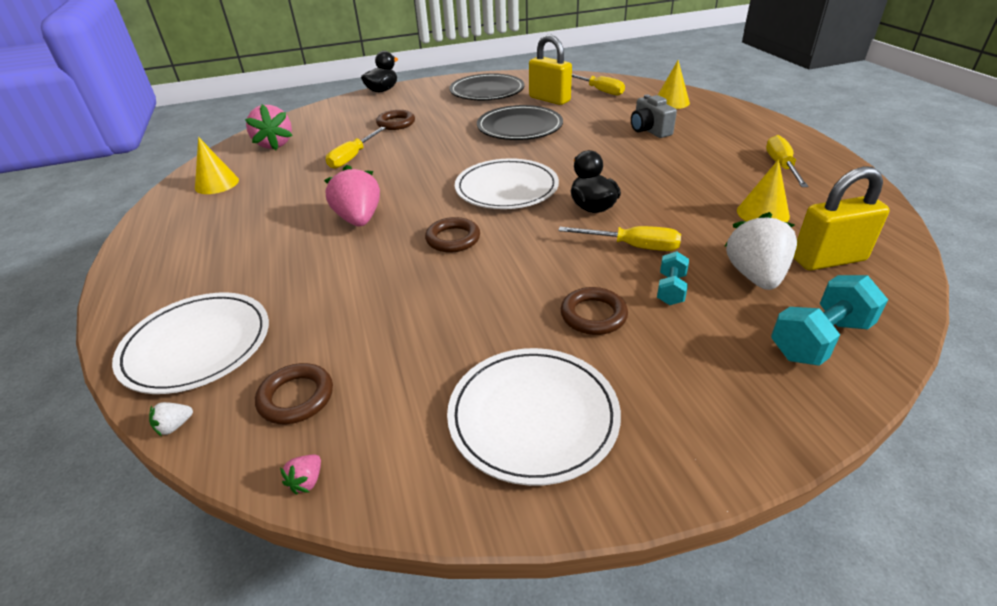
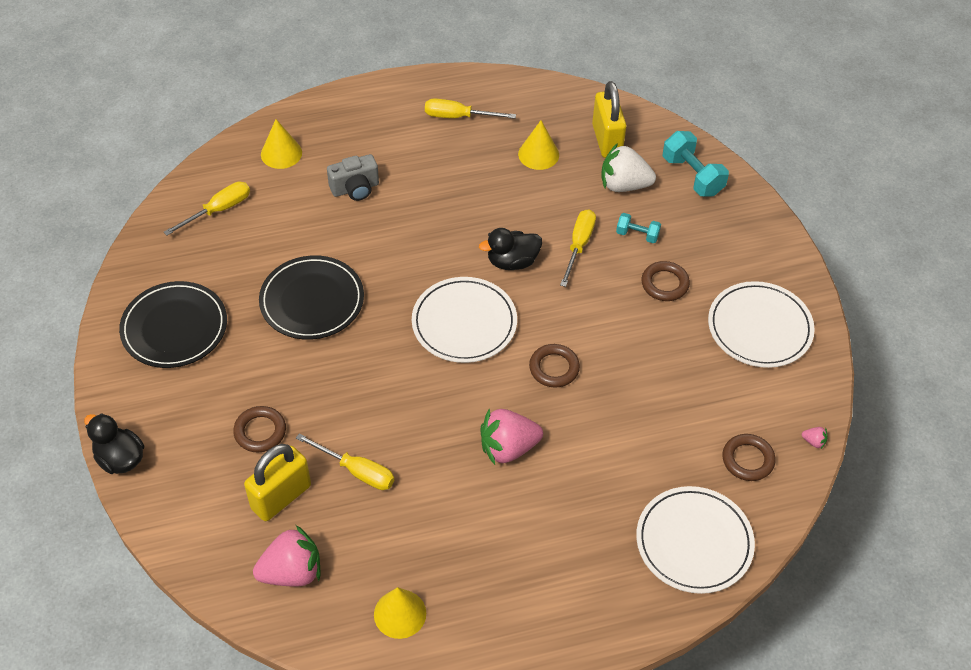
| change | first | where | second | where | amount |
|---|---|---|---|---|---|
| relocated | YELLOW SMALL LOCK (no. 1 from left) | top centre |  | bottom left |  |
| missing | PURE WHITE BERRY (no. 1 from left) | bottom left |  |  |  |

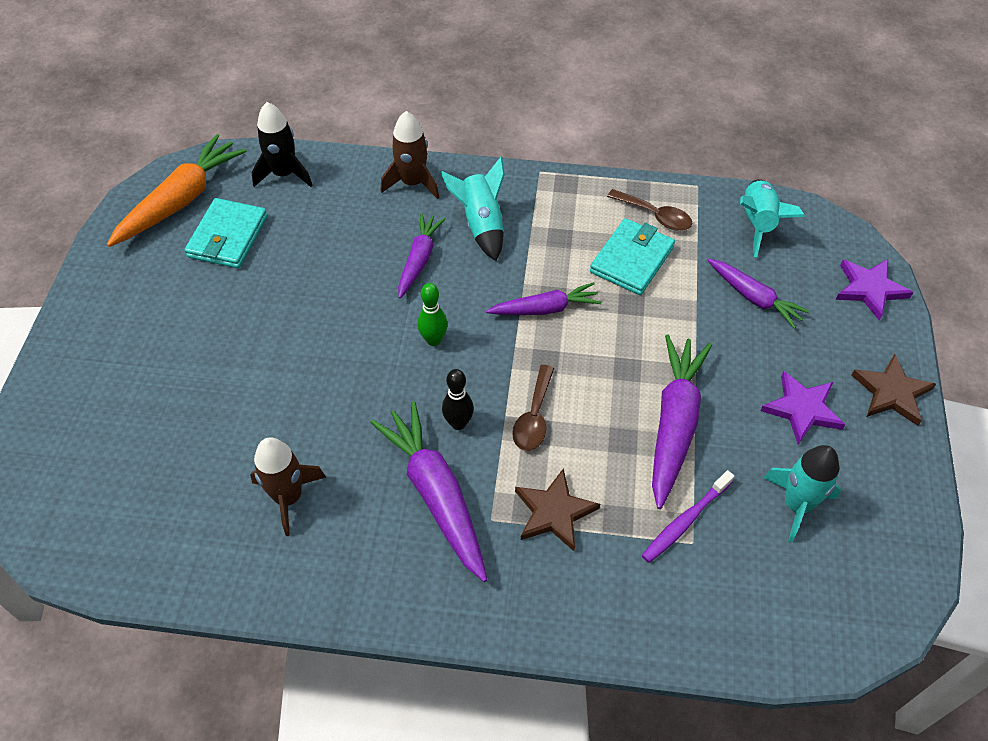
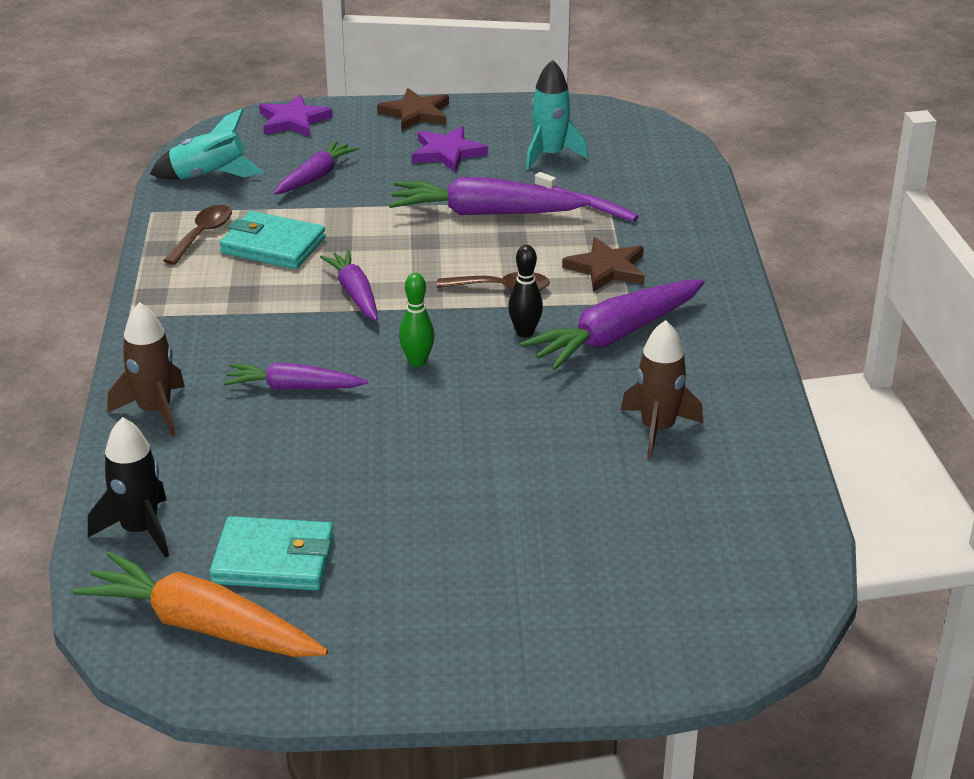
| change | first | where | second | where | amount |
|---|---|---|---|---|---|
| missing | TEAL ROCKET (no. 1 from left) | top centre |  |  |  |

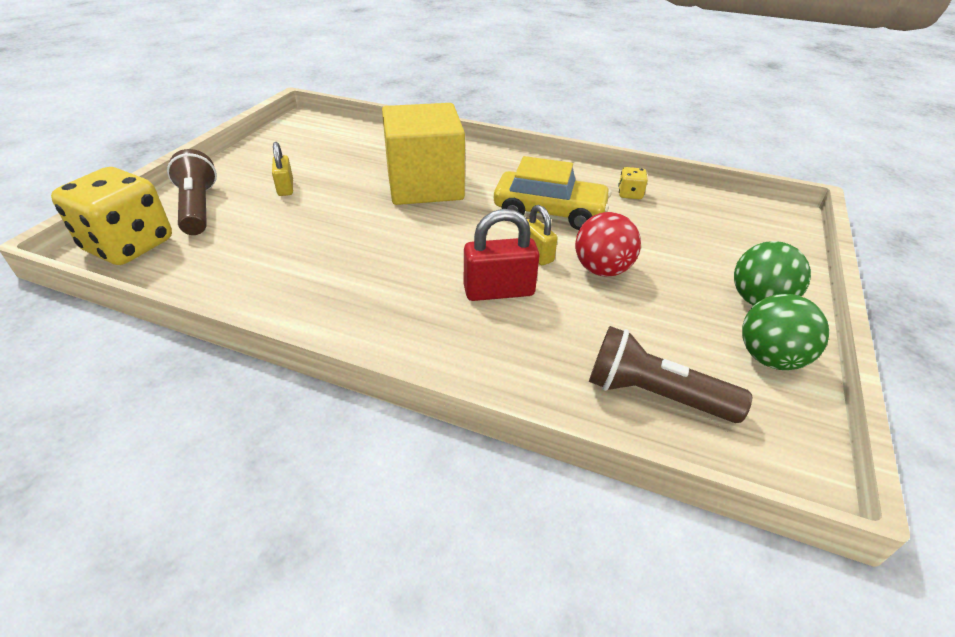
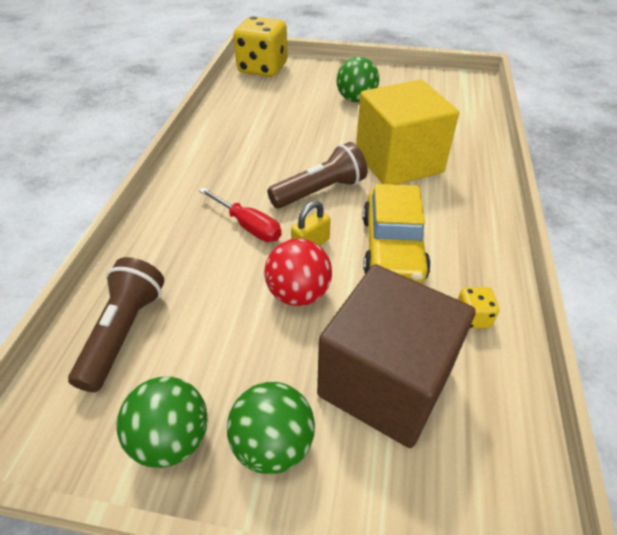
| change | first | where | second | where | amount |
|---|---|---|---|---|---|
| exchanged | YELLOW SMALL LOCK (no. 1 from left) | top left | GREEN PLAY BALL (no. 3 from left) | top centre |  |
| relocated | BROWN TORCH (no. 1 from left in the first image) | top left | BROWN TORCH (no. 2 from left) | top centre |  |
| exchanged | SCARLET SMALL LOCK | centre | SCARLET FLAT SCREWDRIVER | centre |  |
| appeared |  |  | BROWN BLOCK | centre |  |

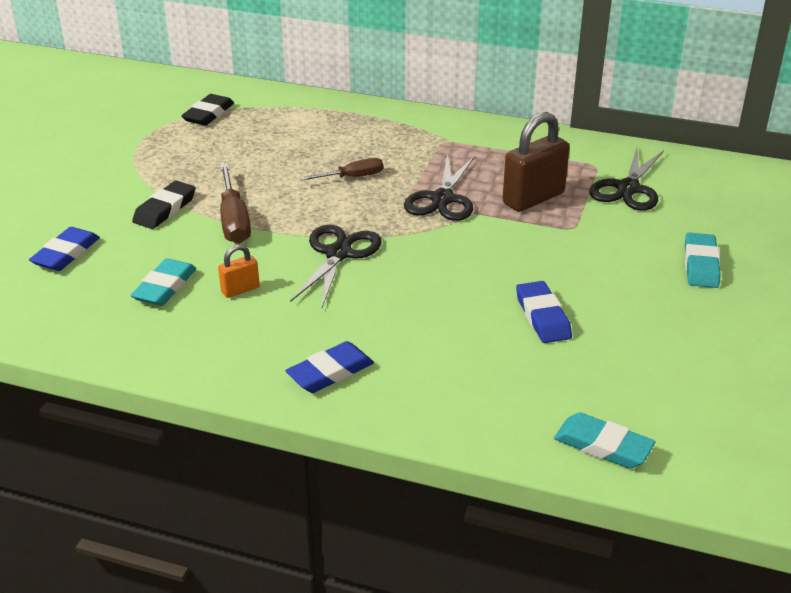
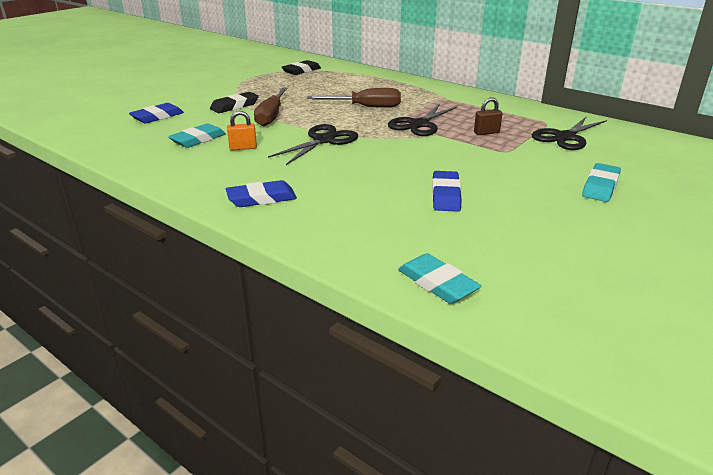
| change | first | where | second | where | amount |
|---|---|---|---|---|---|
| size | BROWN SMALL LOCK | top right |  | top right | x0.50 |
| size | BROWN FLAT SCREWDRIVER (no. 2 from left) | top centre |  | top centre | x1.55 |

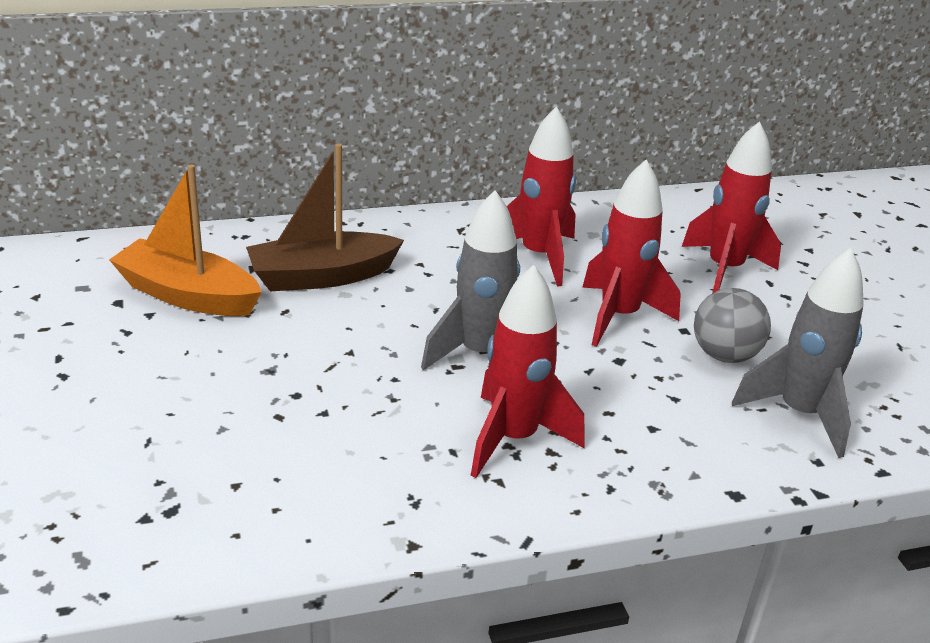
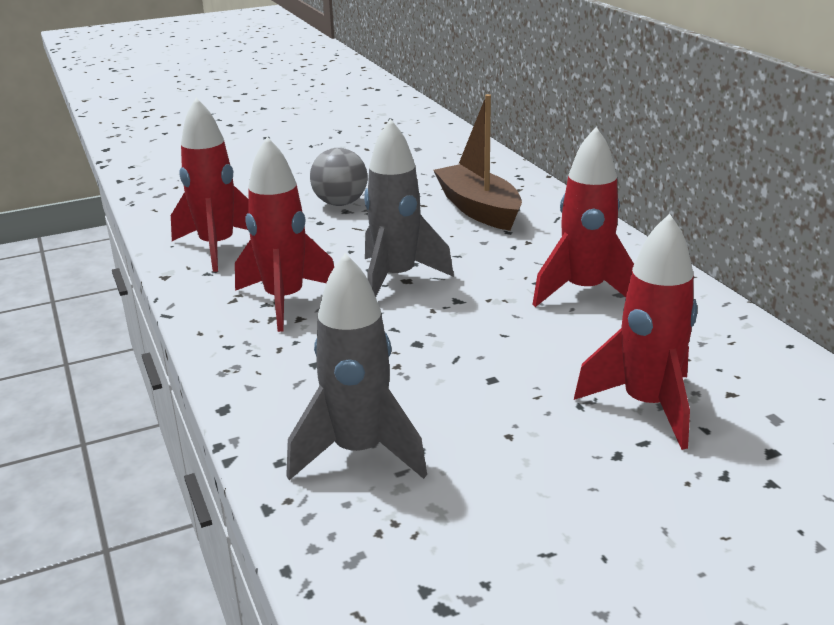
| change | first | where | second | where | amount |
|---|---|---|---|---|---|
| relocated | SCARLET ROCKET (no. 3 from left in the first image) | middle right | SCARLET ROCKET (no. 1 from left) | top left |  |
| missing | ORANGE-COLOURED TOY BOAT | middle left |  |  |  |
| relocated | ASH-GREY PLAY BALL | middle right |  | top centre |  |

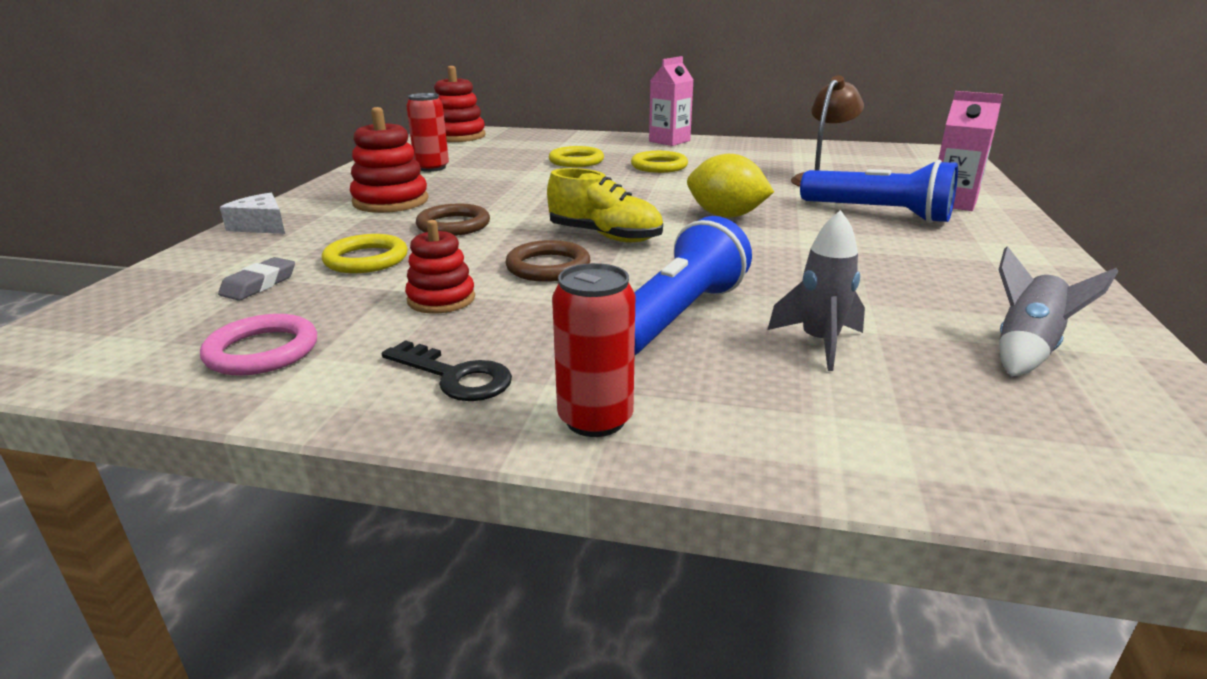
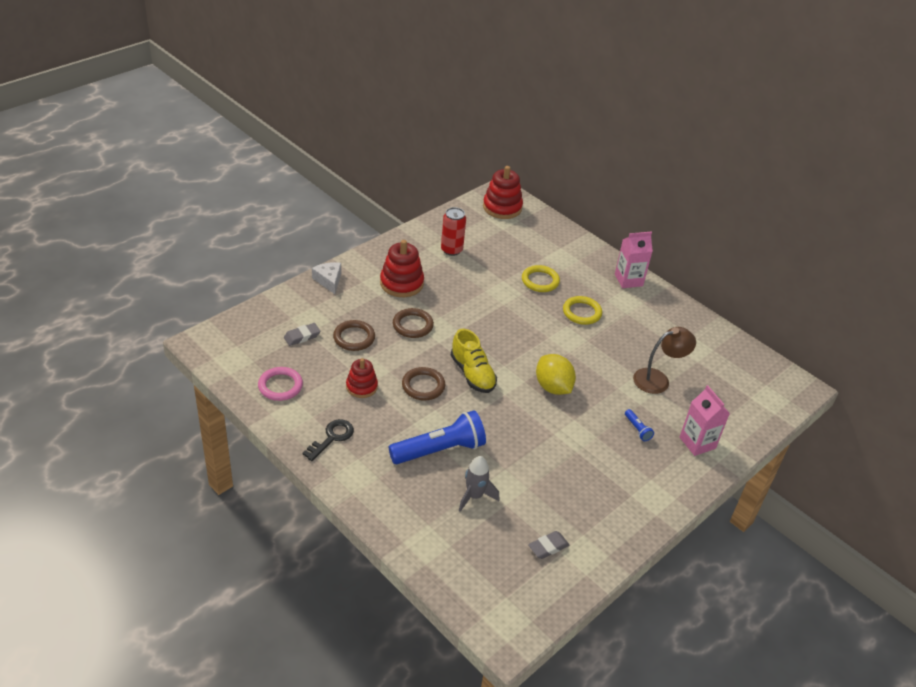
| change | first | where | second | where | amount |
|---|---|---|---|---|---|
| size | BLUE TORCH (no. 2 from left) | top right |  | middle right | x0.42 |
| colour | YELLOW TORUS (no. 1 from left) | middle left | BROWN TORUS (no. 1 from left) | centre |  |
| exchanged | ASH-GREY ROCKET (no. 2 from left) | middle right | ASH-GREY GUM ERASER (no. 2 from left) | bottom centre |  |
| missing | SCARLET CAN (no. 2 from left) | centre |  |  |  |
| spun | EBONY DOOR KEY | centre |  | centre | 120 degrees counterclockwise |

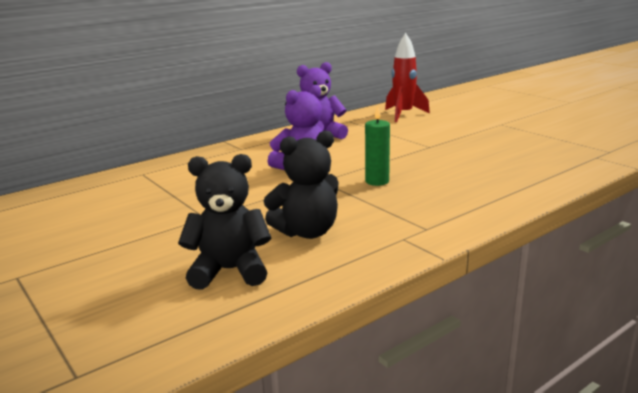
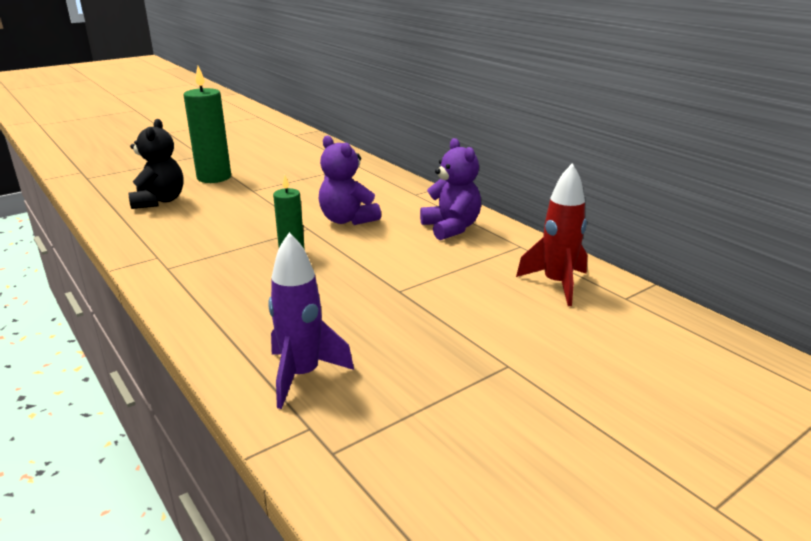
| change | first | where | second | where | amount |
|---|---|---|---|---|---|
| missing | EBONY TEDDY (no. 2 from left) | centre |  |  |  |
| appeared |  |  | GREEN PILLAR CANDLE (no. 1 from left) | top left |  |
| appeared |  |  | ROYAL PURPLE ROCKET | centre |  |

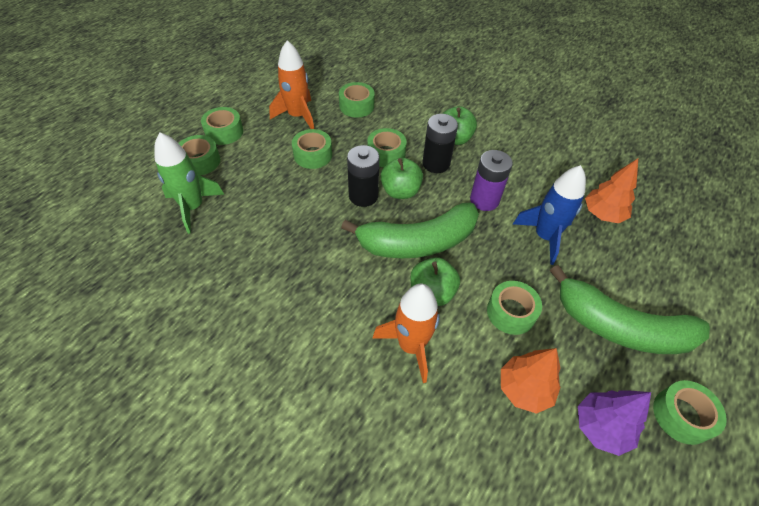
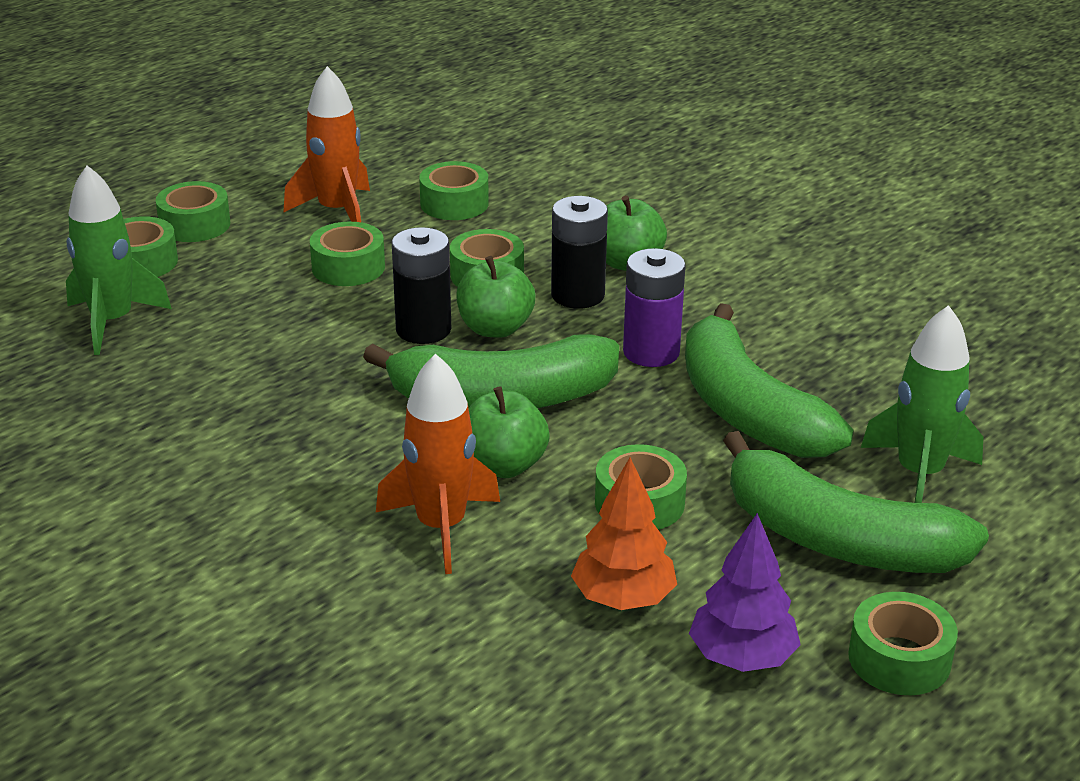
| change | first | where | second | where | amount |
|---|---|---|---|---|---|
| missing | ORANGE-COLOURED TOY TREE (no. 2 from left) | middle right |  |  |  |
| exchanged | BLUE ROCKET | middle right | GREEN BANANA FRUIT (no. 2 from left) | middle right |  |
| appeared |  |  | GREEN ROCKET (no. 2 from left) | middle right |  |

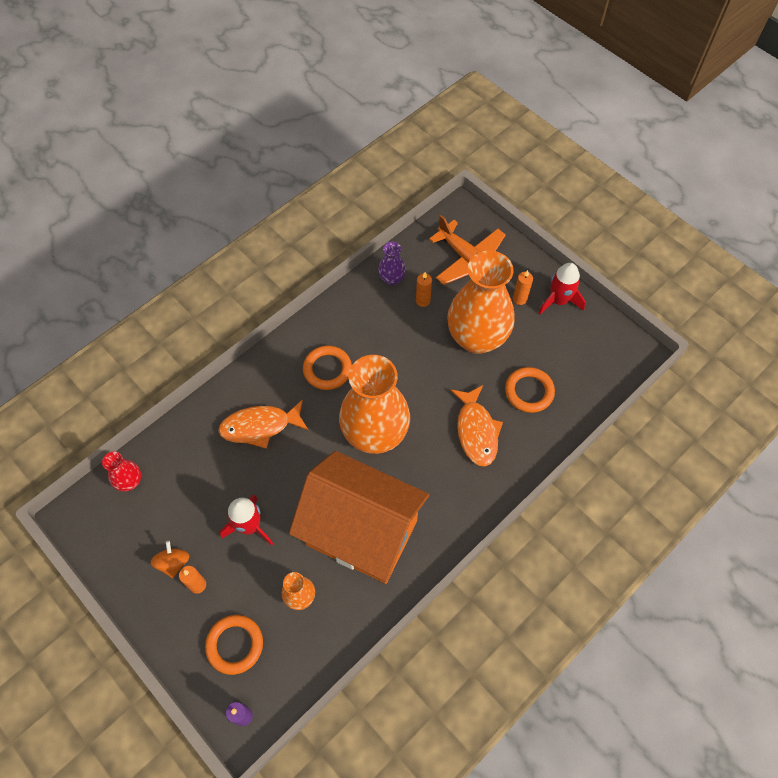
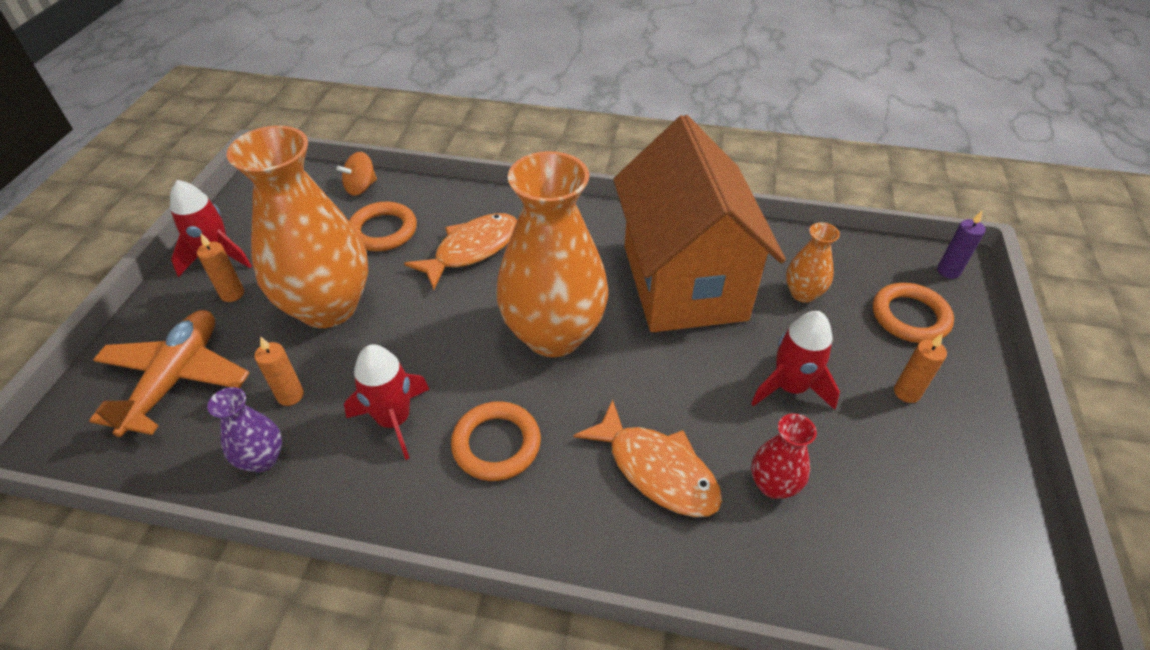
| change | first | where | second | where | amount |
|---|---|---|---|---|---|
| relocated | SCARLET FLOWER VASE | middle left |  | bottom right |  |
| relocated | ORANGE-COLOURED SPINNING TOP | bottom left |  | top left |  |
| appeared |  |  | SCARLET ROCKET (no. 2 from left) | centre |  |

